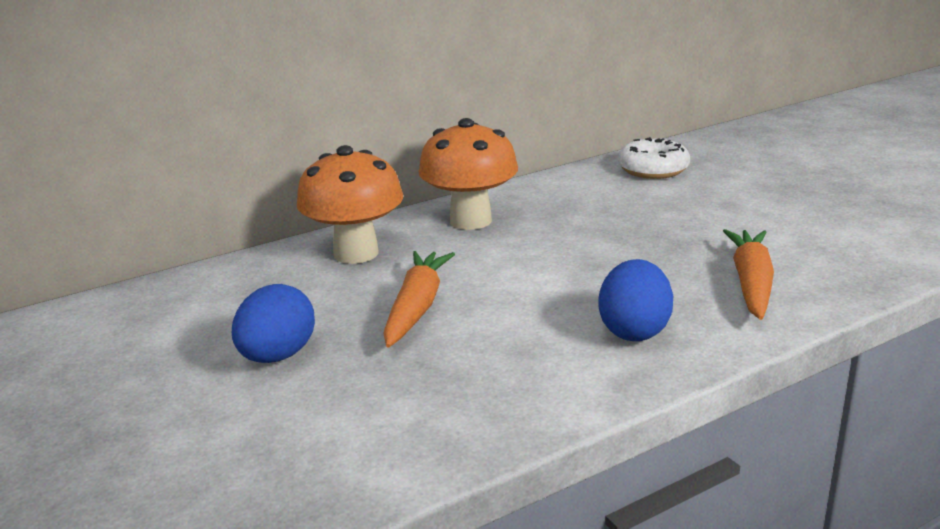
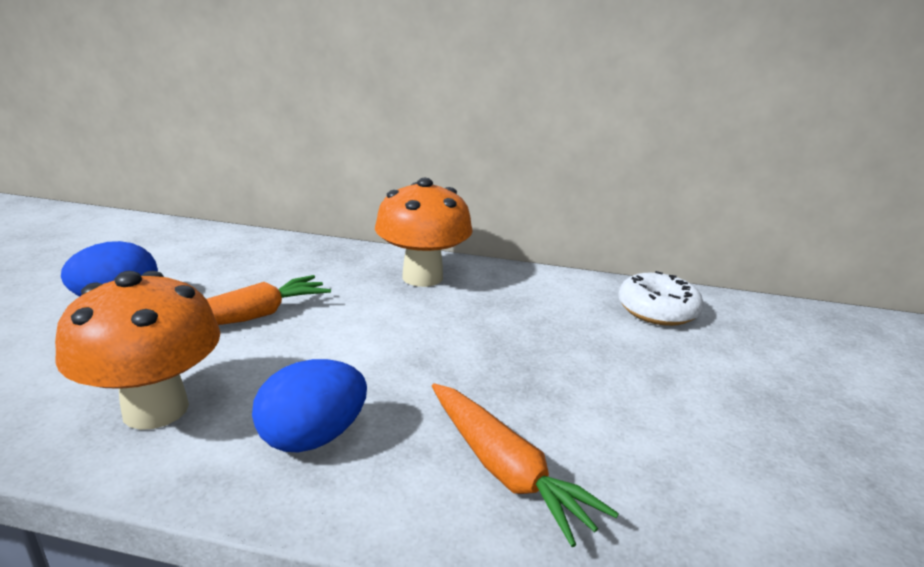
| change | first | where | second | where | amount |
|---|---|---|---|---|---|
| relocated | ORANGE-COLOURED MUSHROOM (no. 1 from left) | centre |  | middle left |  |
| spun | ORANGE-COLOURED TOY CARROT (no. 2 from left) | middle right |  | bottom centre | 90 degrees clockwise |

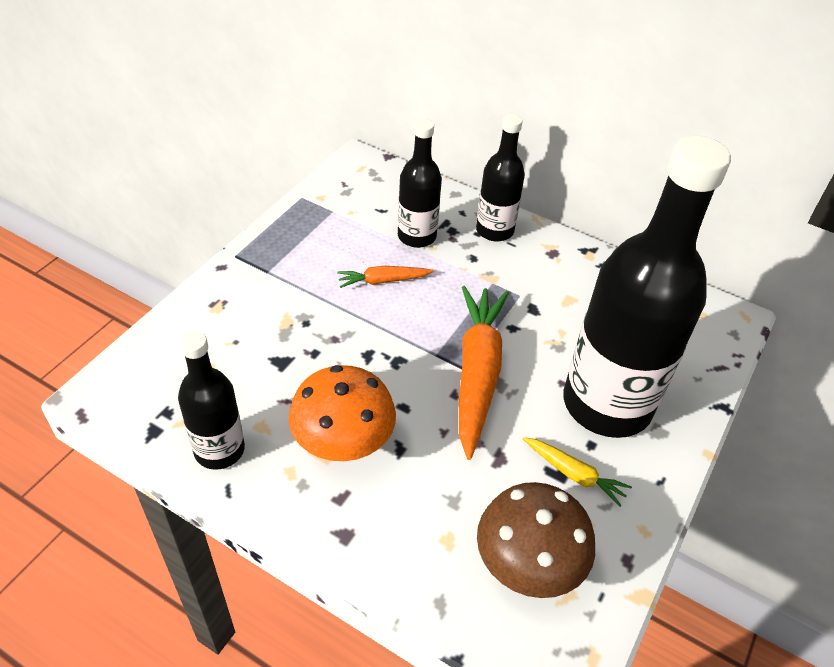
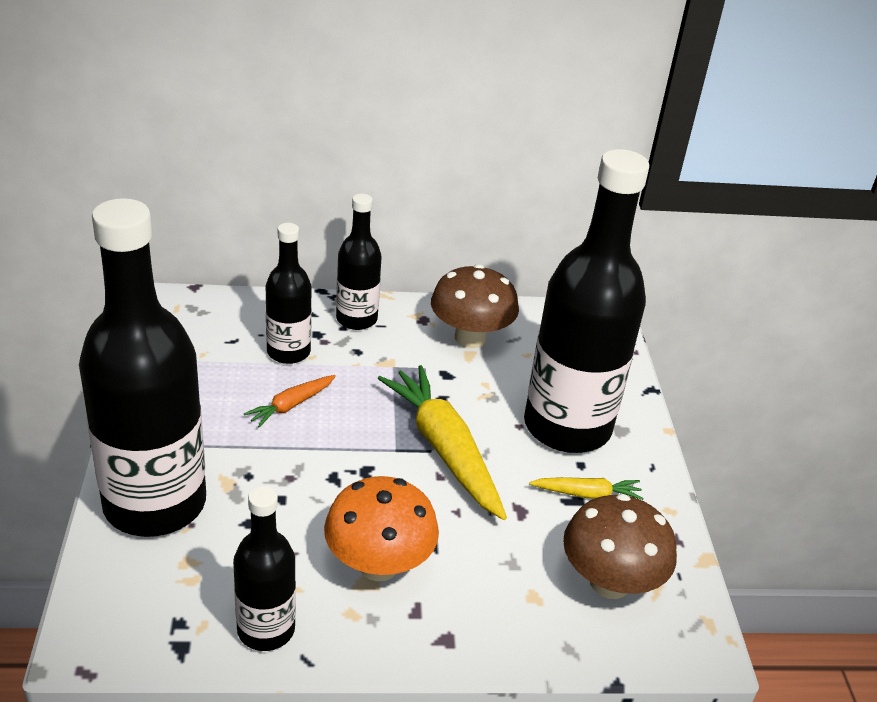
| change | first | where | second | where | amount |
|---|---|---|---|---|---|
| colour | ORANGE-COLOURED TOY CARROT (no. 2 from left) | centre | YELLOW TOY CARROT (no. 1 from left) | centre |  |
| appeared |  |  | EBONY DRINK BOTTLE (no. 1 from left) | middle left |  |
| appeared |  |  | BROWN MUSHROOM (no. 1 from left) | centre |  |

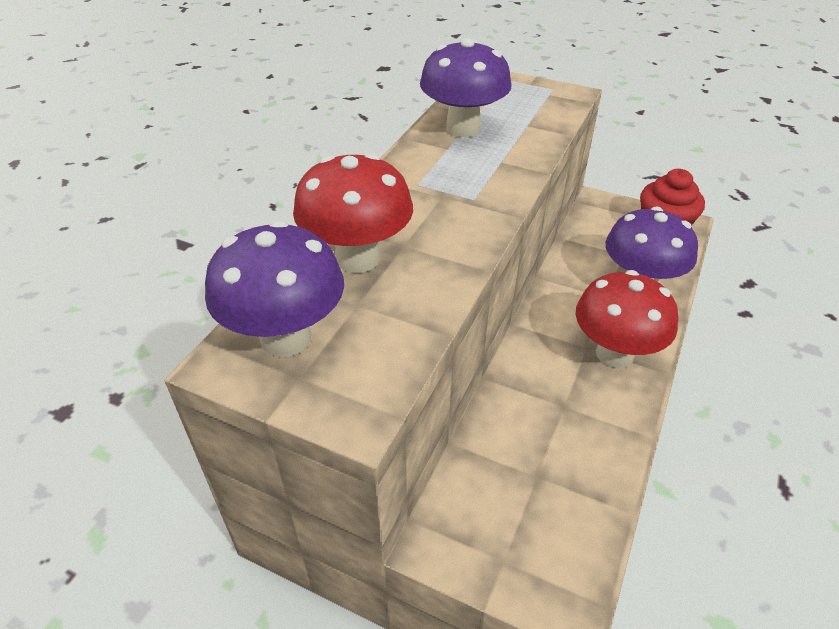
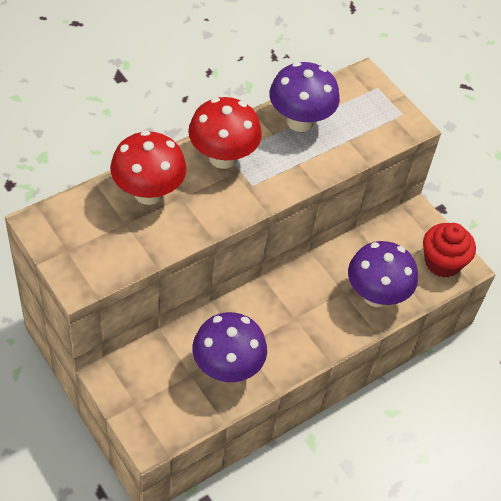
| change | first | where | second | where | amount |
|---|---|---|---|---|---|
| relocated | ROYAL PURPLE MUSHROOM (no. 1 from left) | middle left |  | bottom centre |  |
| relocated | SCARLET MUSHROOM (no. 2 from left) | middle right |  | top centre |  |

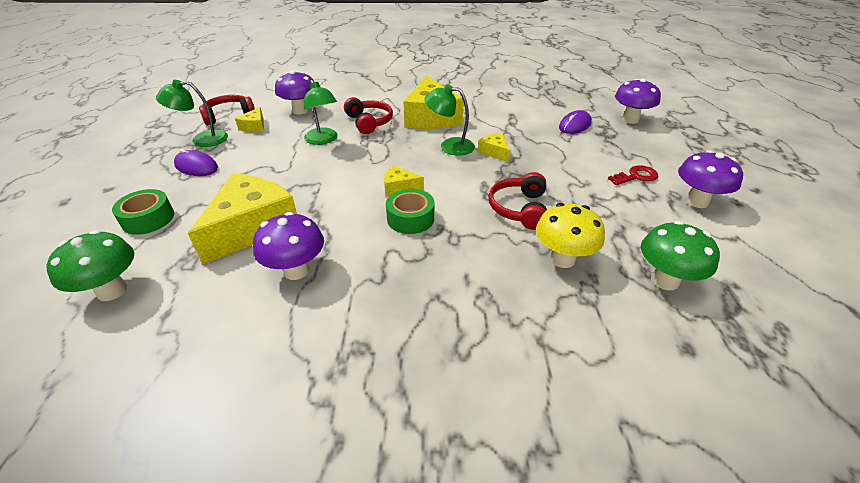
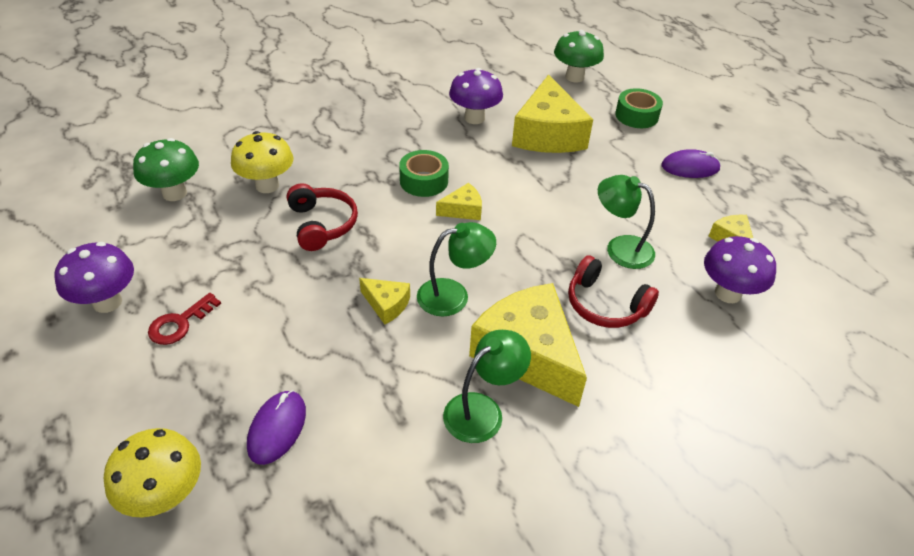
| change | first | where | second | where | amount |
|---|---|---|---|---|---|
| colour | ROYAL PURPLE MUSHROOM (no. 3 from left) | top right | YELLOW MUSHROOM (no. 1 from left) | bottom left |  |
| relocated | GREEN READING LAMP (no. 1 from left in the first image) | top left | GREEN READING LAMP (no. 2 from left) | bottom centre |  |
| missing | SCARLET HEADSET (no. 1 from left) | top left |  |  |  |

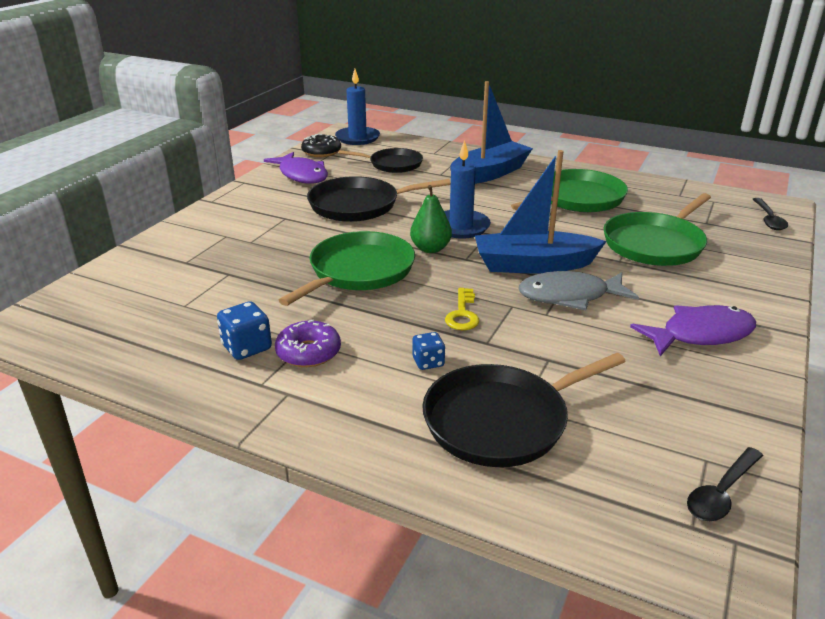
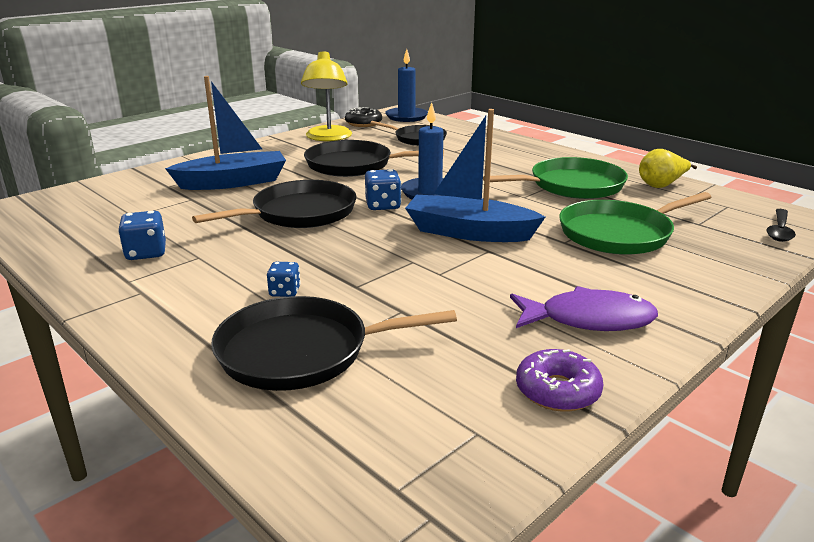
| change | first | where | second | where | amount |
|---|---|---|---|---|---|
| relocated | BLUE TOY BOAT (no. 1 from left) | top centre |  | top left |  |
| exchanged | ROYAL PURPLE FISH FIGURE (no. 1 from left) | top centre | YELLOW READING LAMP | top centre |  |
| exchanged | GREEN TOY PEAR | centre | BLUE DICE (no. 3 from left) | centre |  |
| colour | GREEN SKILLET (no. 1 from left) | centre | EBONY SKILLET (no. 1 from left) | centre |  |
| missing | ASH-GREY FISH FIGURE | middle right |  |  |  |
| missing | YELLOW DOOR KEY | centre |  |  |  |
| relocated | ROYAL PURPLE GLAZED DONUT | centre |  | bottom right |  |
| missing | EBONY SPOON (no. 1 from left) | bottom right |  |  |  |
| appeared |  |  | YELLOW TOY PEAR | top right |  |

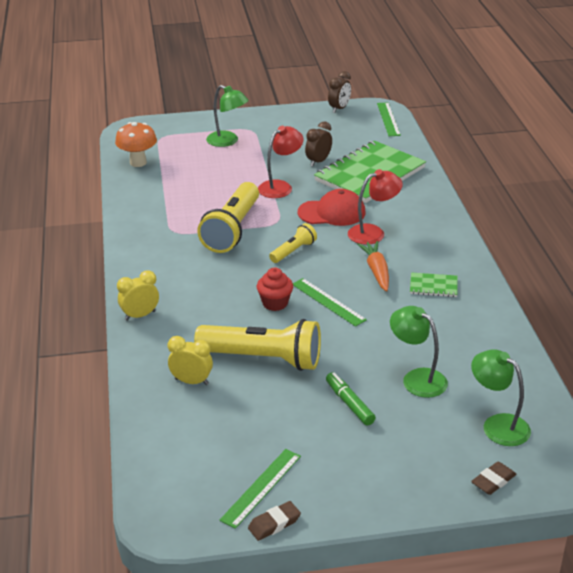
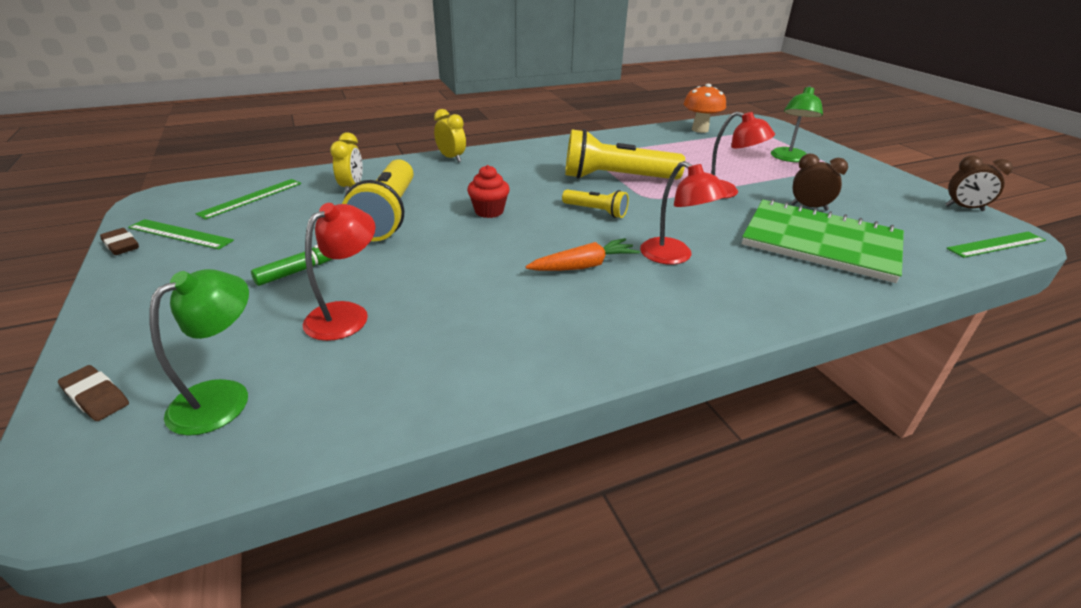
| change | first | where | second | where | amount |
|---|---|---|---|---|---|
| missing | SCARLET BASEBALL CAP | centre |  |  |  |
| missing | GREEN NOTEPAD (no. 2 from left) | middle right |  |  |  |
| relocated | GREEN RULER (no. 2 from left) | centre |  | top left |  |
| colour | GREEN READING LAMP (no. 2 from left) | middle right | SCARLET READING LAMP (no. 1 from left) | middle left |  |

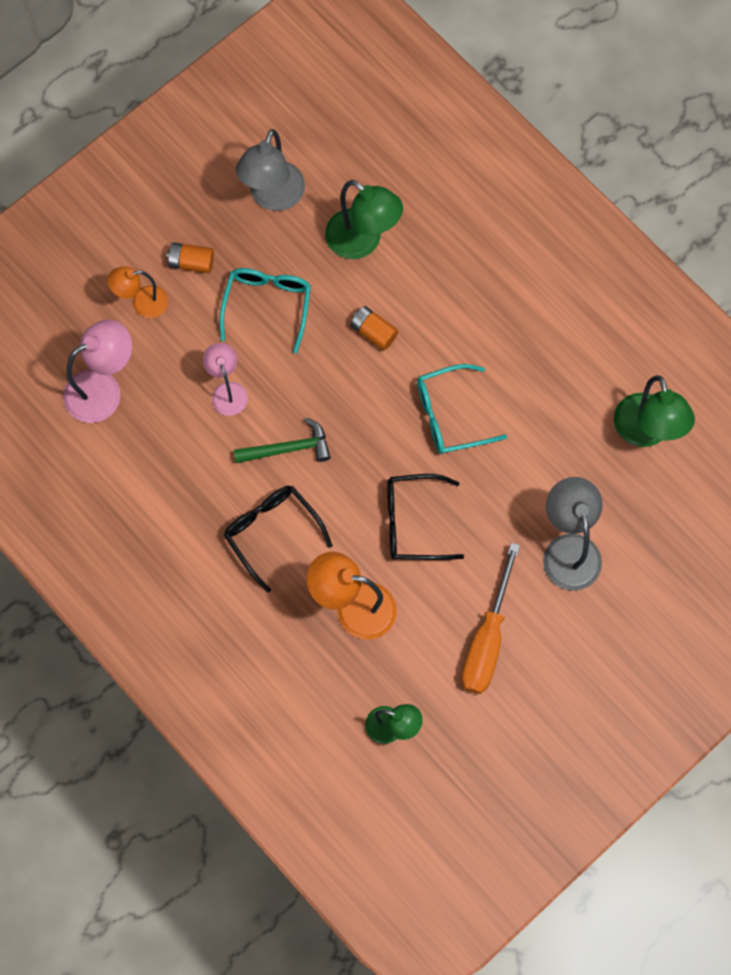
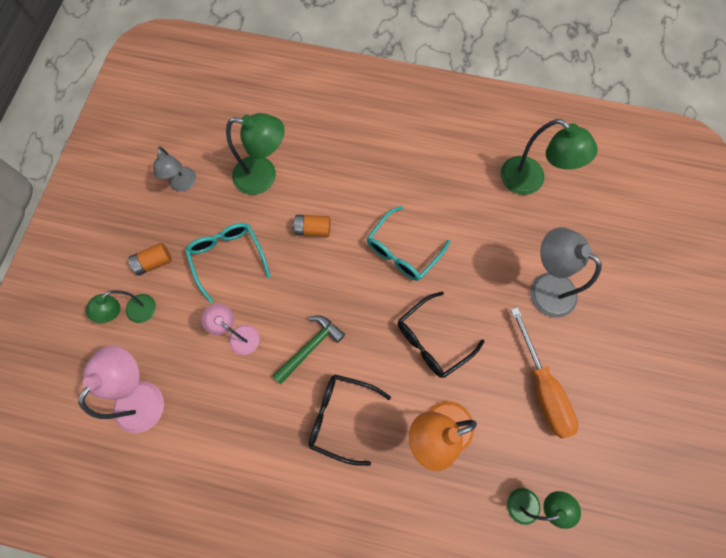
| change | first | where | second | where | amount |
|---|---|---|---|---|---|
| size | ASH-GREY READING LAMP (no. 1 from left) | top centre |  | top left | x0.63 |
| colour | ORANGE-COLOURED READING LAMP (no. 1 from left) | top left | GREEN READING LAMP (no. 1 from left) | middle left |  |

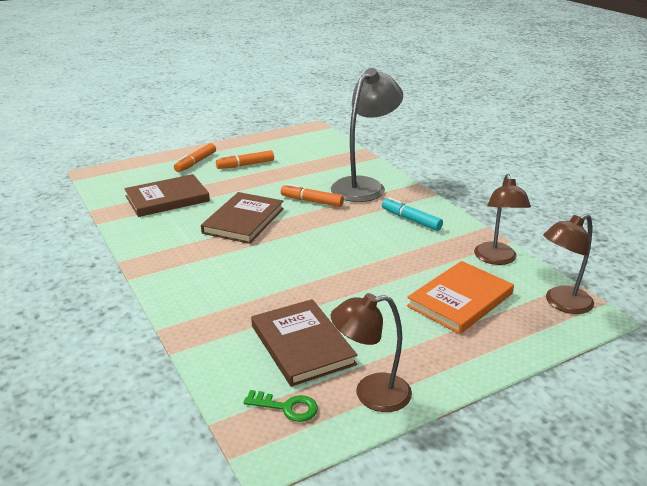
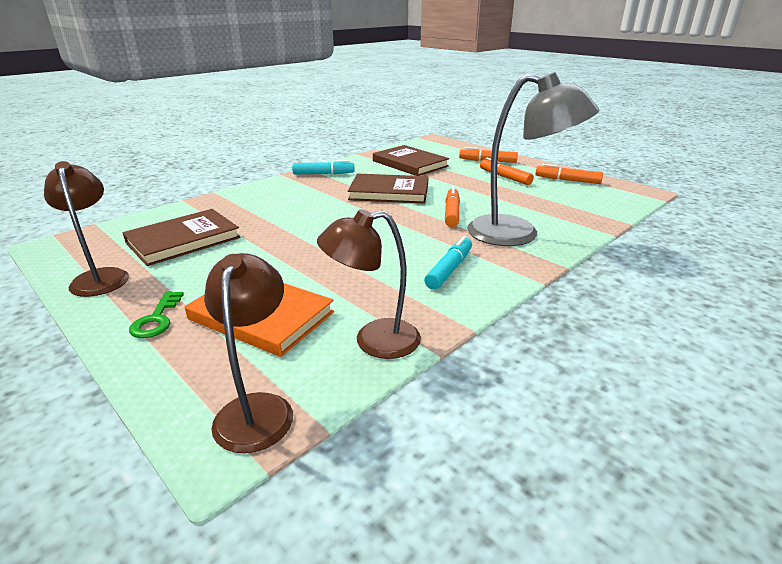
| change | first | where | second | where | amount |
|---|---|---|---|---|---|
| spun | BROWN READING LAMP (no. 3 from left in the first image) | middle right | BROWN READING LAMP (no. 2 from left) | middle left | 45 degrees clockwise |
| relocated | GREEN DOOR KEY | bottom centre |  | middle left |  |
| appeared |  |  | TEAL MARKER PEN (no. 1 from left) | top centre |  |
| appeared |  |  | ORANGE-COLOURED MARKER PEN (no. 4 from left) | top right |  |

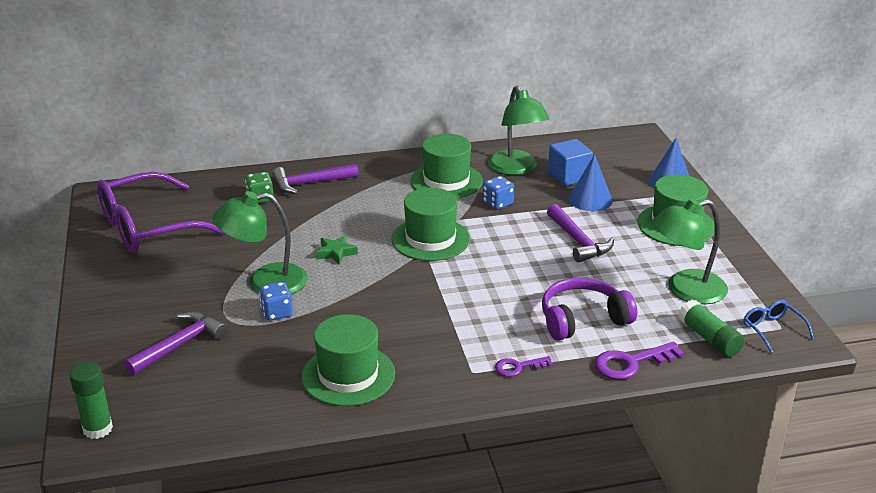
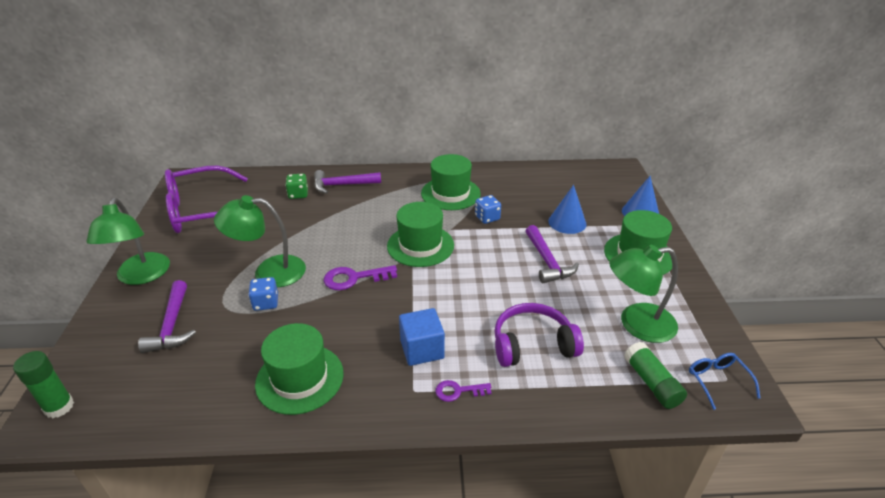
| change | first | where | second | where | amount |
|---|---|---|---|---|---|
| relocated | GREEN READING LAMP (no. 2 from left in the first image) | top centre | GREEN READING LAMP (no. 1 from left) | middle left |  |
| relocated | BLUE BLOCK | top centre |  | bottom centre |  |
| missing | GREEN STAR | centre |  |  |  |
| spun | ROYAL PURPLE HAMMER (no. 1 from left) | bottom left |  | middle left | 120 degrees clockwise |
| relocated | ROYAL PURPLE DOOR KEY (no. 2 from left in the first image) | bottom right | ROYAL PURPLE DOOR KEY (no. 1 from left) | centre |  |

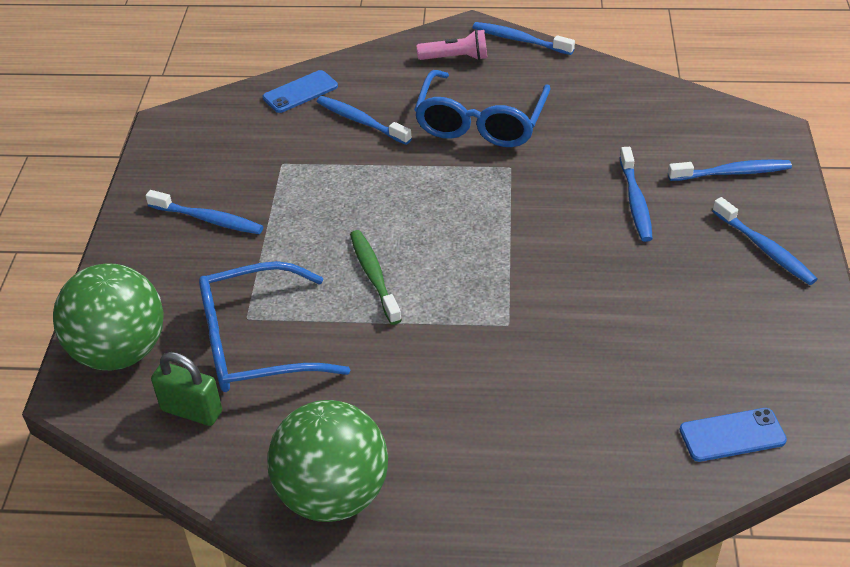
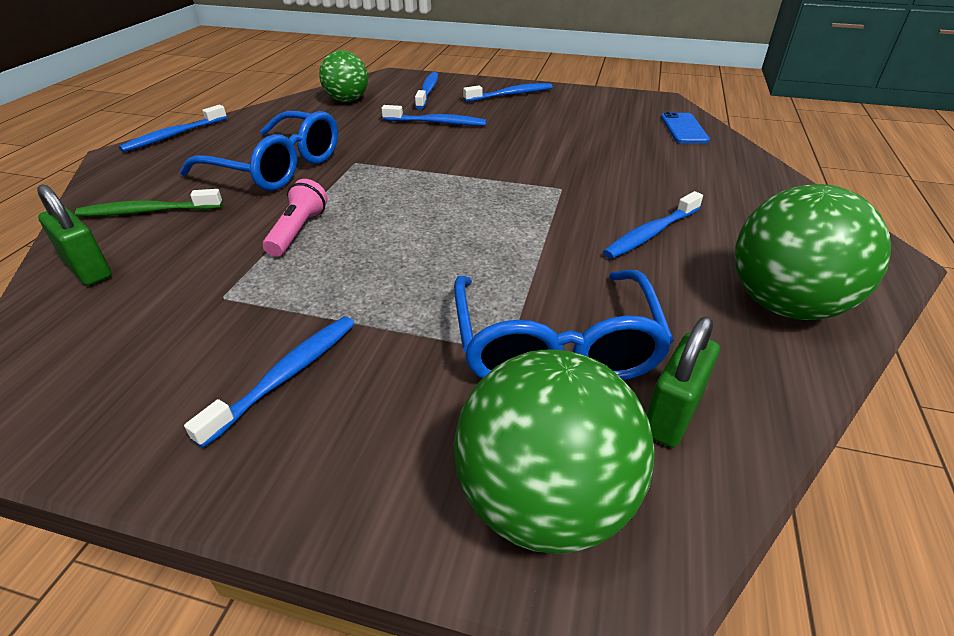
| change | first | where | second | where | amount |
|---|---|---|---|---|---|
| relocated | ROSE-PINK TORCH | top centre |  | middle left |  |
| exchanged | BLUE SMARTPHONE (no. 1 from left) | top centre | GREEN SMALL LOCK (no. 1 from left) | middle left |  |
| relocated | BLUE DENTAL BRUSH (no. 2 from left in the first image) | top centre | BLUE DENTAL BRUSH (no. 6 from left) | middle right |  |
| relocated | GREEN DENTAL BRUSH | centre |  | top left |  |
| appeared |  |  | GREEN PLAY BALL (no. 1 from left) | top centre |  |

